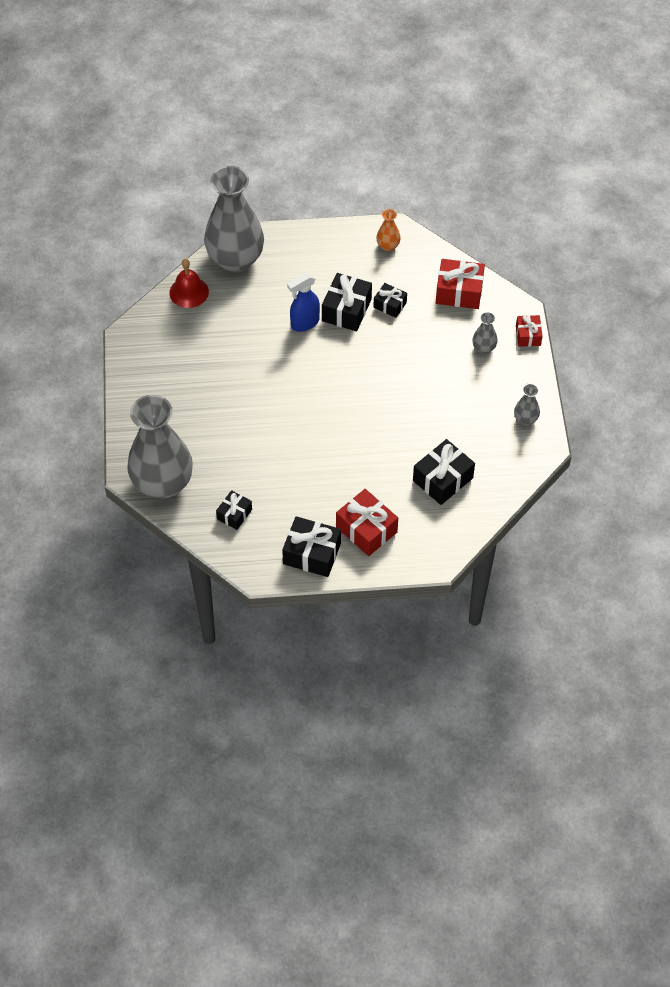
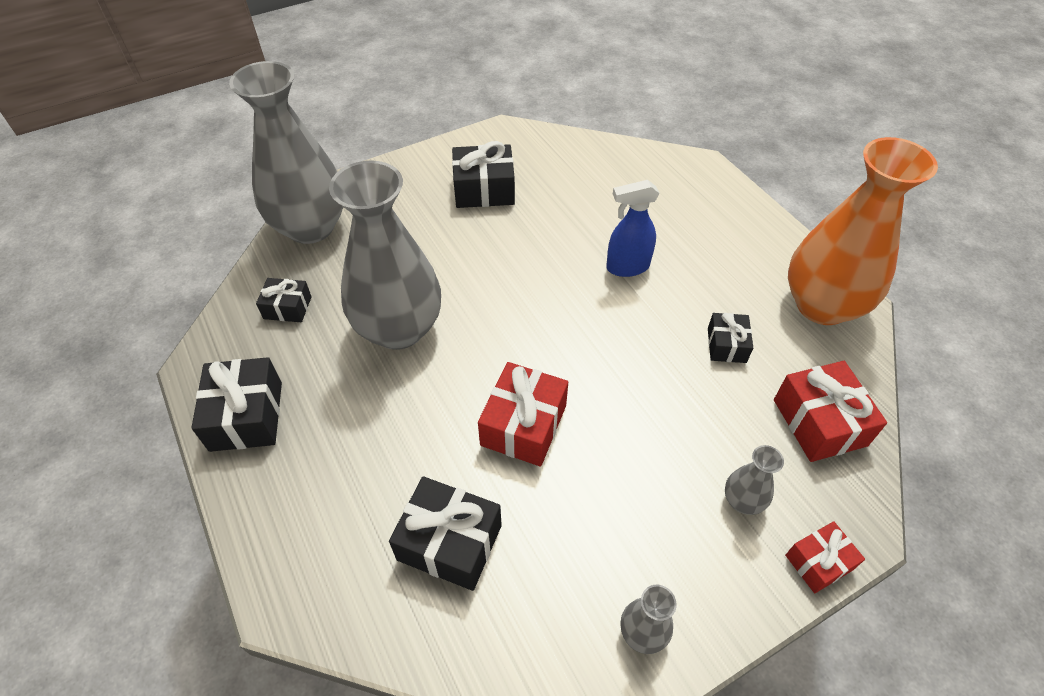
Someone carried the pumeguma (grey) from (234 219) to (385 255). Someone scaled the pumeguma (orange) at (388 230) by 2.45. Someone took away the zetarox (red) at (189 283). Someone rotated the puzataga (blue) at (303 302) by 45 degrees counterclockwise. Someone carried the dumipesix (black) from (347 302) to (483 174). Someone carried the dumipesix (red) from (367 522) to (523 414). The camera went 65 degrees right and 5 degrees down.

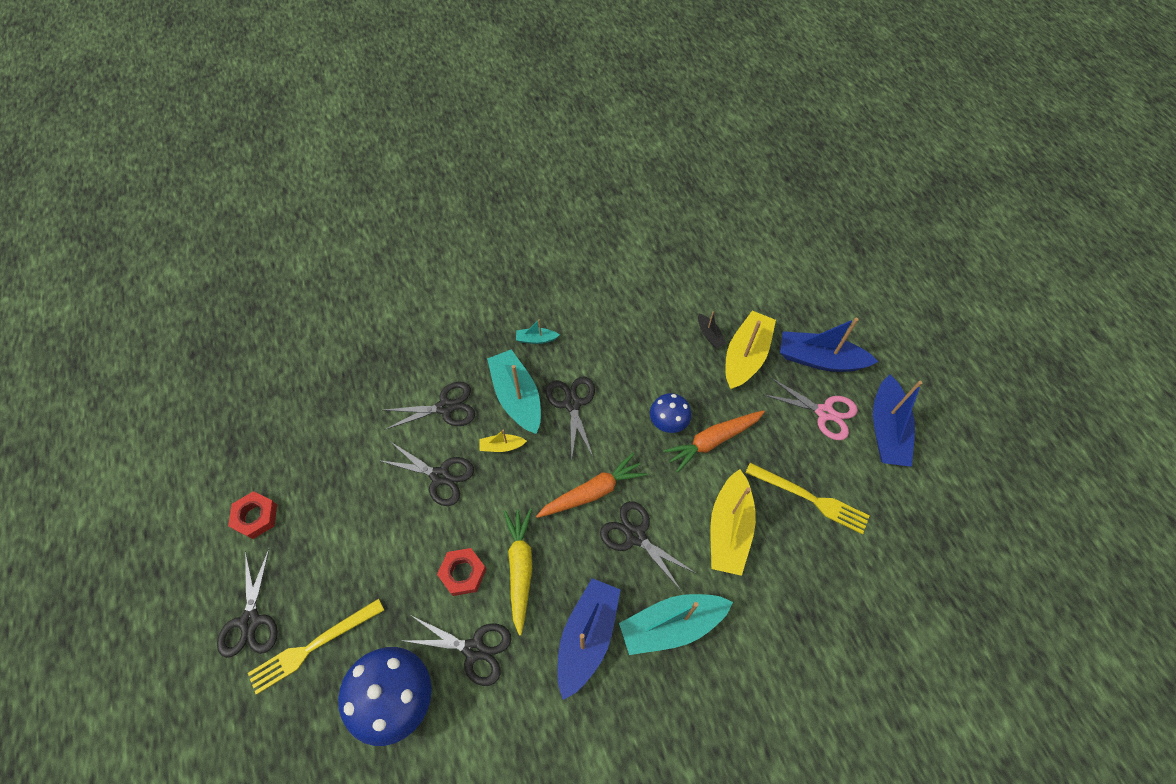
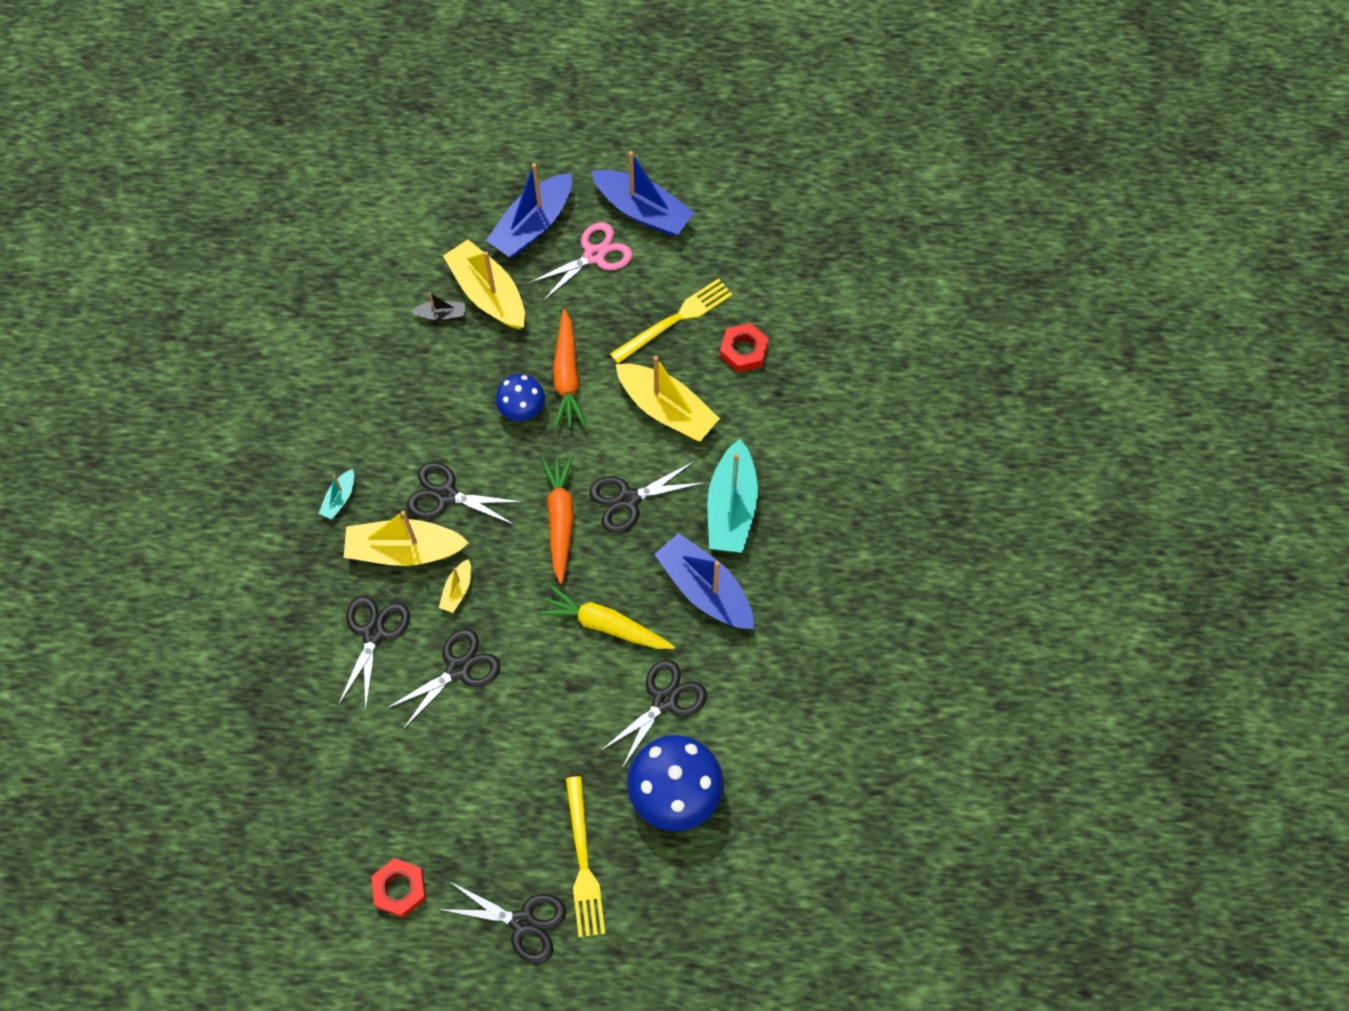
Someone repainted the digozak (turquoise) at (514 391), which became the digozak (yellow) at (406 538). Someone carried the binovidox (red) from (462 572) to (744 347). The camera went 65 degrees left and 5 degrees up.

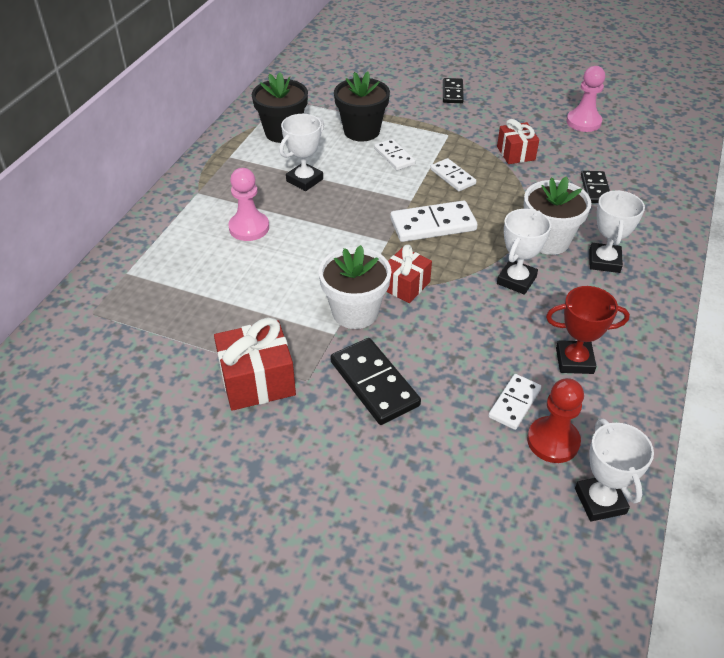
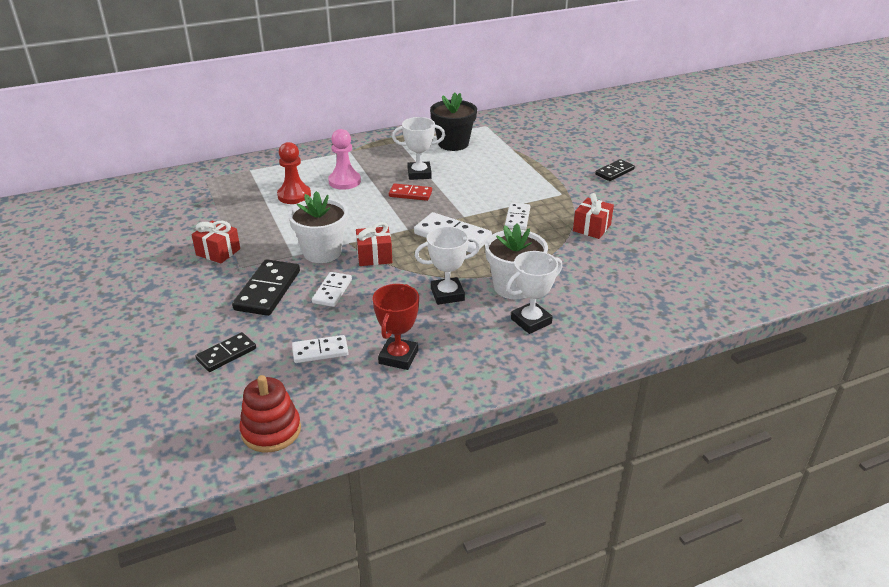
Someone took away the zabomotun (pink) at (585 99). Someone took away the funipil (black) at (362 106). Someone carried the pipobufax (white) from (394 154) to (332 289). Someone carried the pipobufax (black) from (595 187) to (225 352). Someone rotated the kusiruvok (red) at (588 330) by 60 degrees clockwise. Someone scaled the dumipesix (red) at (255 364) by 0.66. Someone carried the zabomotun (red) from (555 420) to (294 173). Someone swapped the kusiruvok (white) at (614 470) for the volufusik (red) at (270 413). Someone put down the pipobufax (red) at (410 192). The camera went 45 degrees right and 10 degrees down.

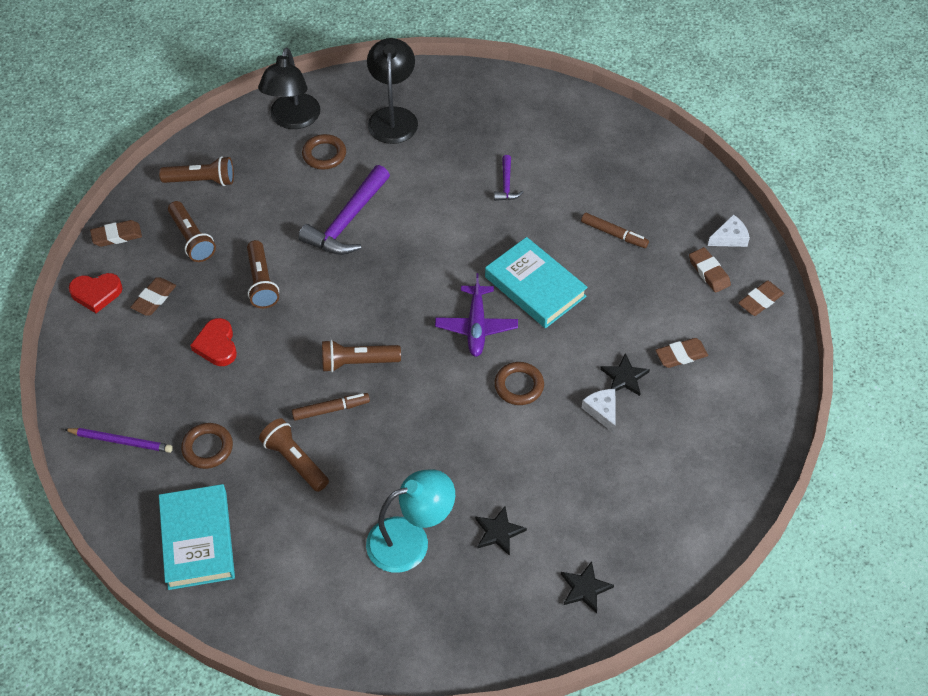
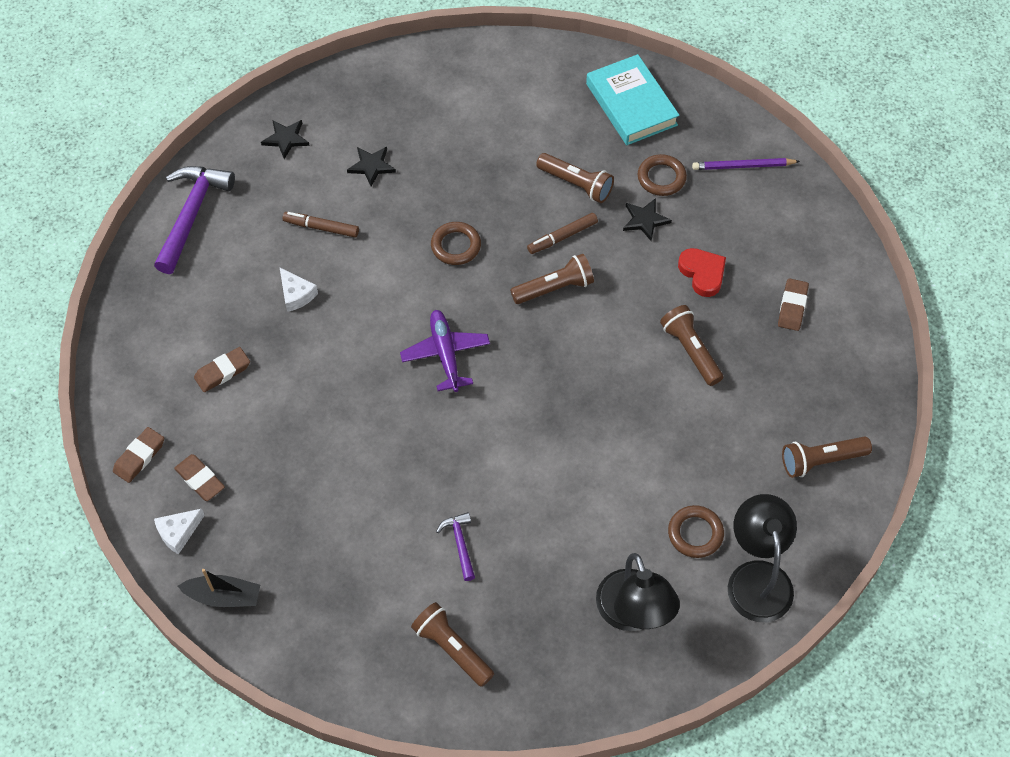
Someone carried the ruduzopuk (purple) from (344 210) to (194 220). Someone carried the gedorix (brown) from (192 231) to (452 644). Someone carried the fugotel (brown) from (615 230) to (321 225). Someone took away the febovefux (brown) at (116 233). Someone took away the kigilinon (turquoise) at (536 282). Someone took away the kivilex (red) at (96 293). Someone carried the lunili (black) from (625 374) to (647 219). Someone carried the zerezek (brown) from (519 383) to (456 243). Someone took away the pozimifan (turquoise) at (410 521). Someone put down the digozak (black) at (219 588). The camera went 165 degrees right and 5 degrees up.

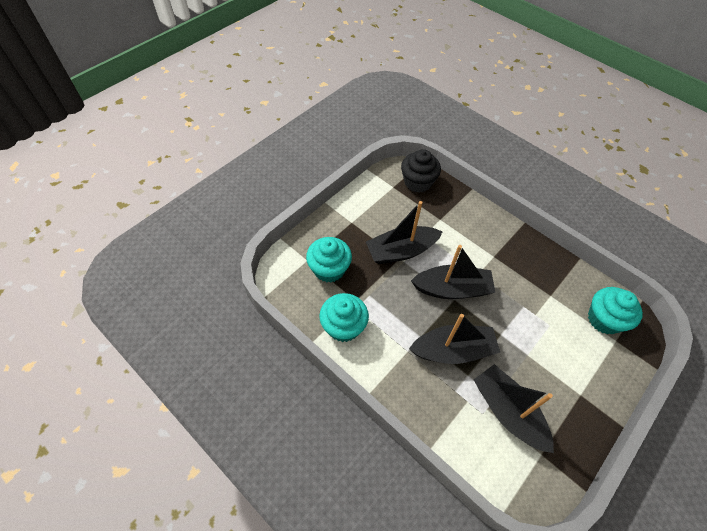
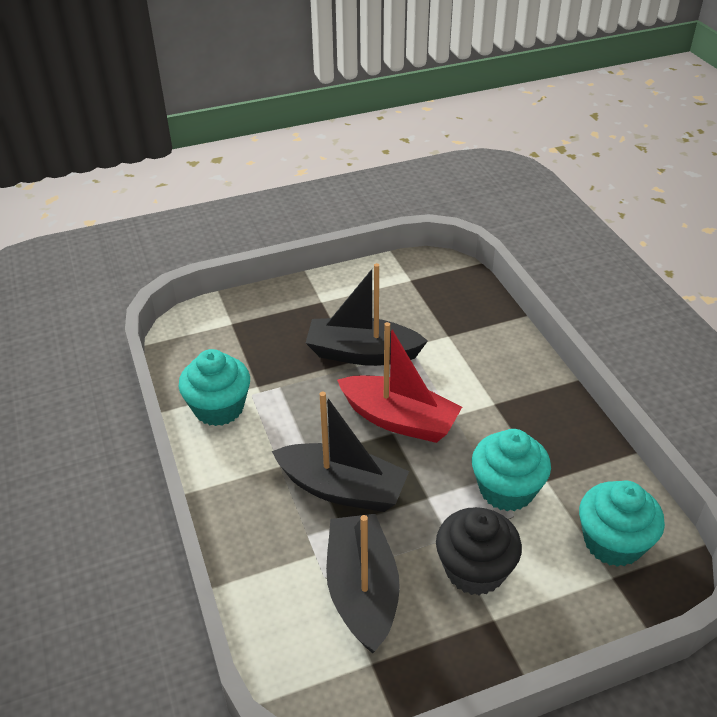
Someone carried the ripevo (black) from (421 171) to (479 551). Someone carried the ripevo (turquoise) from (329 260) to (511 470). Someone repainted the digozak (black) at (453 272), which became the digozak (red) at (399 382). The camera went 30 degrees right and 15 degrees down.

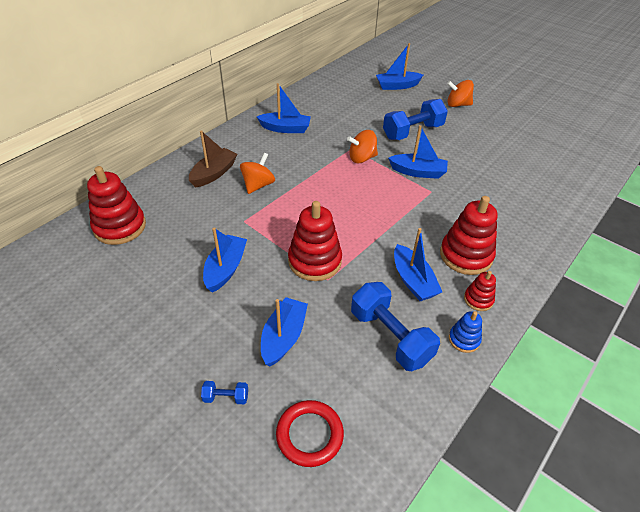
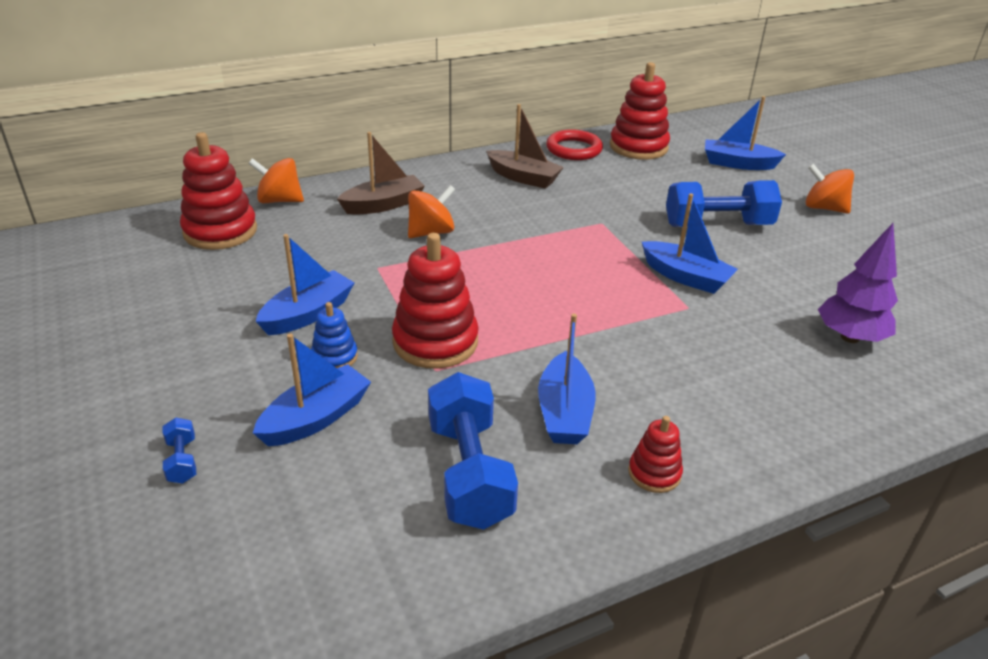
Someone repainted the digozak (blue) at (284 108), which became the digozak (brown) at (525 146). Someone carried the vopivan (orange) from (362 146) to (276 180). Someone carried the volufusik (red) from (469 235) to (640 111). Someone carried the volufusik (blue) from (465 332) to (334 335). Someone rotated the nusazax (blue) at (224 392) by 45 degrees clockwise. Someone carried the zerezek (red) from (310 433) to (574 144). Someone put down the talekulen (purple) at (858 283). The camera went 25 degrees right and 10 degrees down.

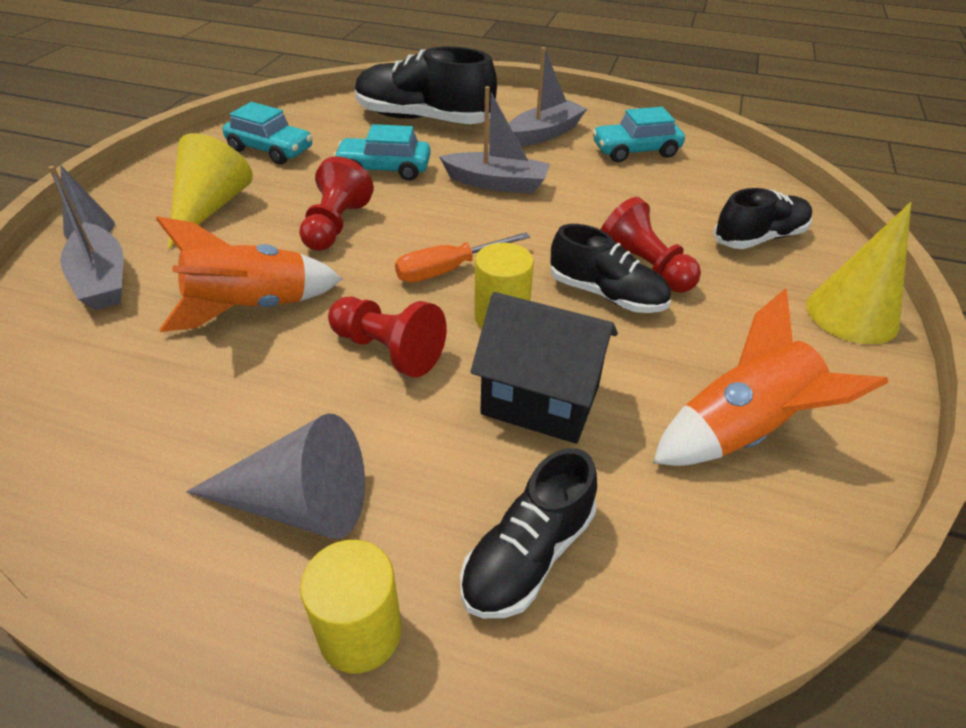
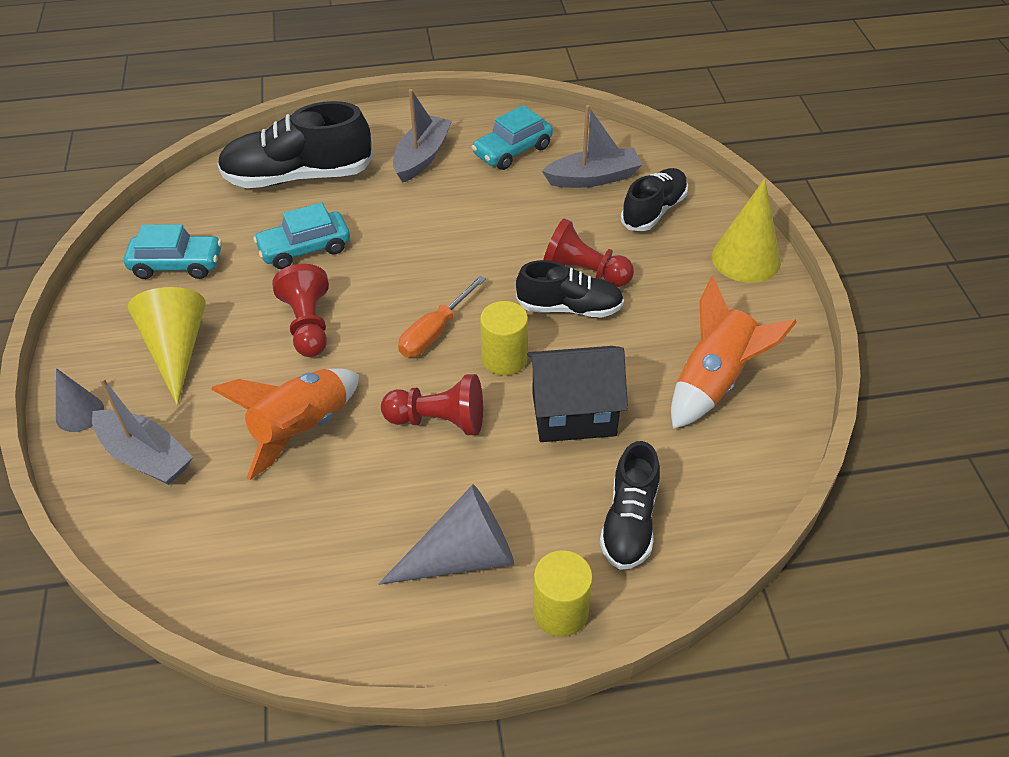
Someone carried the digozak (grey) from (494 140) to (592 146). The camera went 25 degrees left and 5 degrees up.

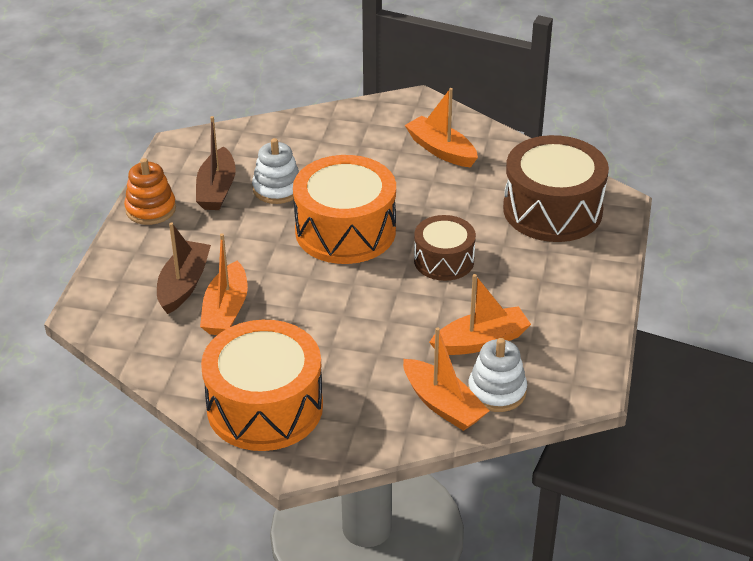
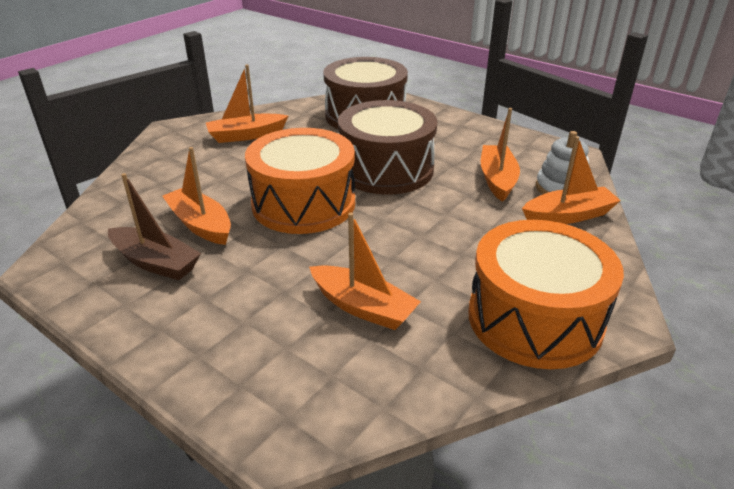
Someone swapped the volufusik (white) at (275 171) for the digozak (orange) at (196 196). Someone took away the volufusik (orange) at (150 191). Someone scaled the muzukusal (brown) at (445 248) by 1.71. Someone took away the digozak (brown) at (184 268). The camera went 65 degrees left and 5 degrees down.

